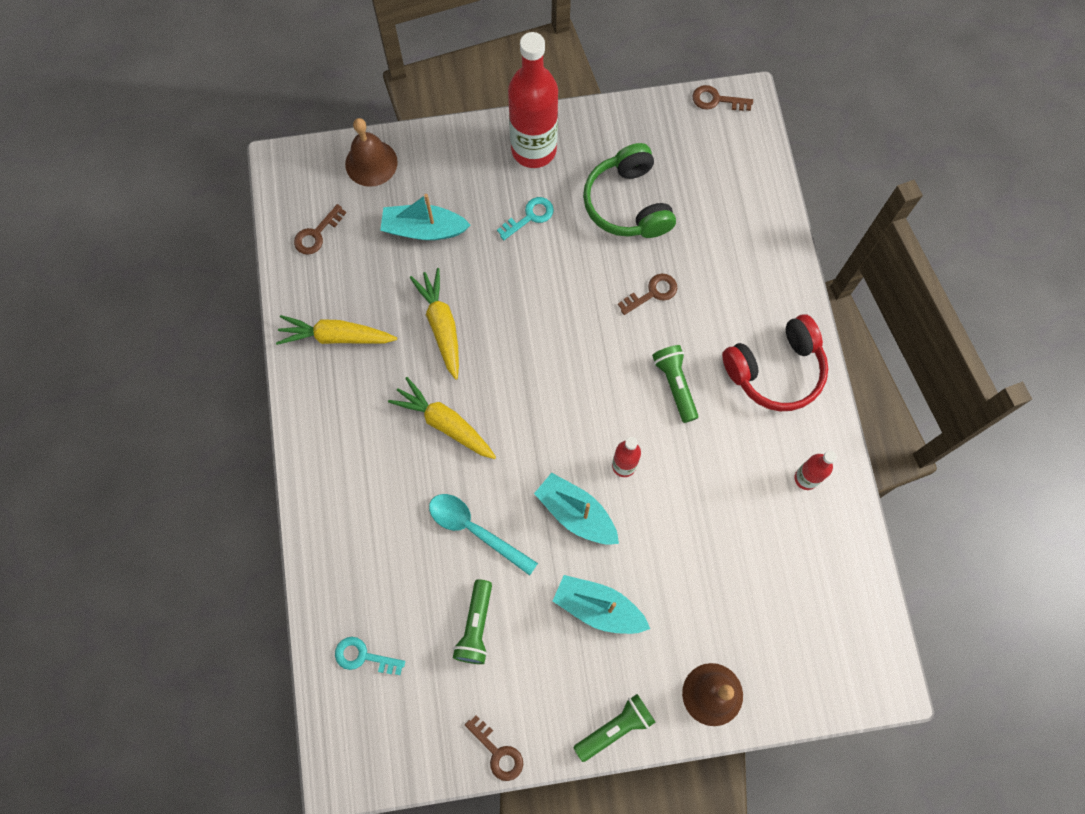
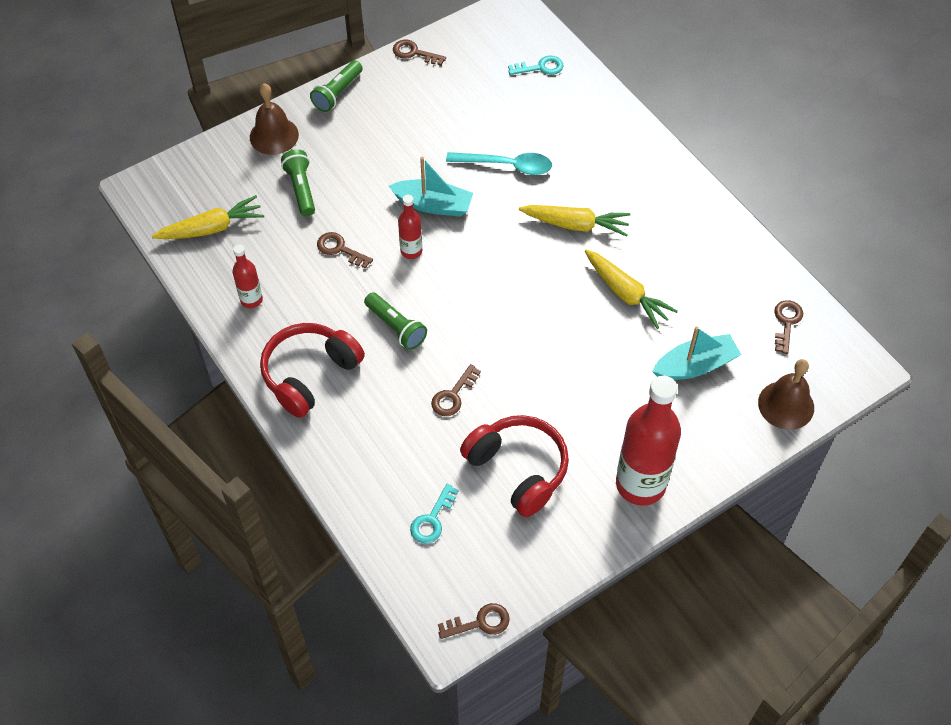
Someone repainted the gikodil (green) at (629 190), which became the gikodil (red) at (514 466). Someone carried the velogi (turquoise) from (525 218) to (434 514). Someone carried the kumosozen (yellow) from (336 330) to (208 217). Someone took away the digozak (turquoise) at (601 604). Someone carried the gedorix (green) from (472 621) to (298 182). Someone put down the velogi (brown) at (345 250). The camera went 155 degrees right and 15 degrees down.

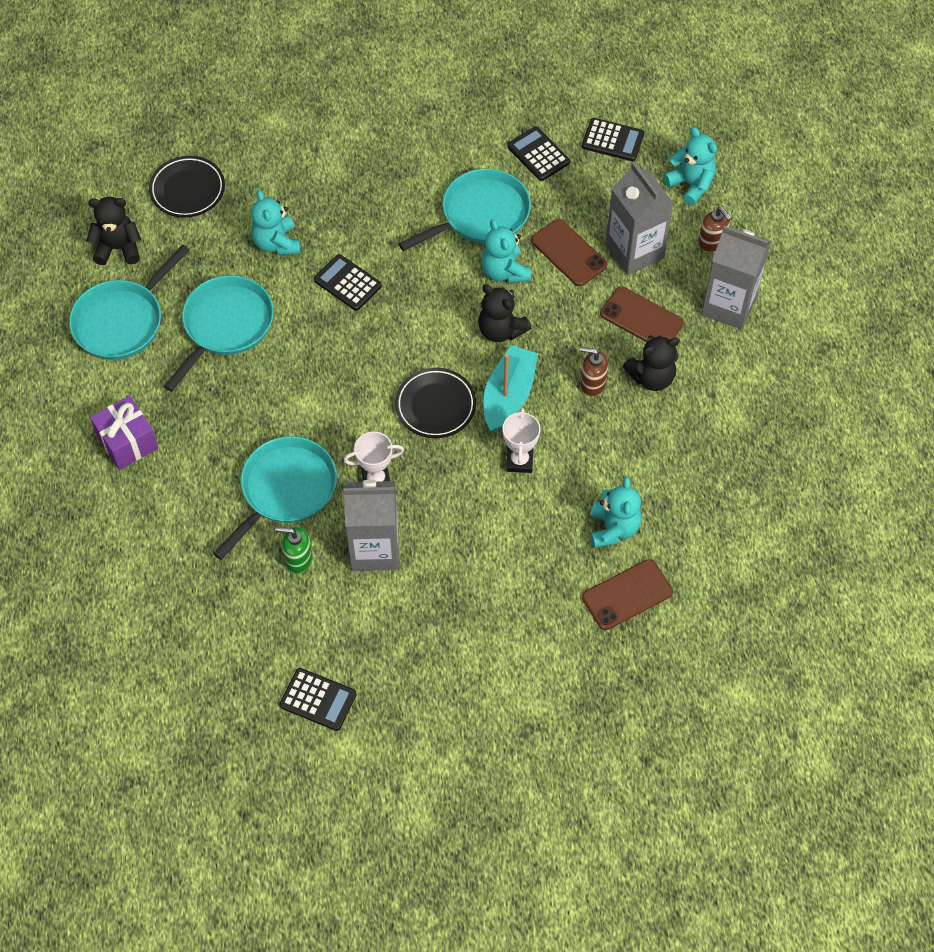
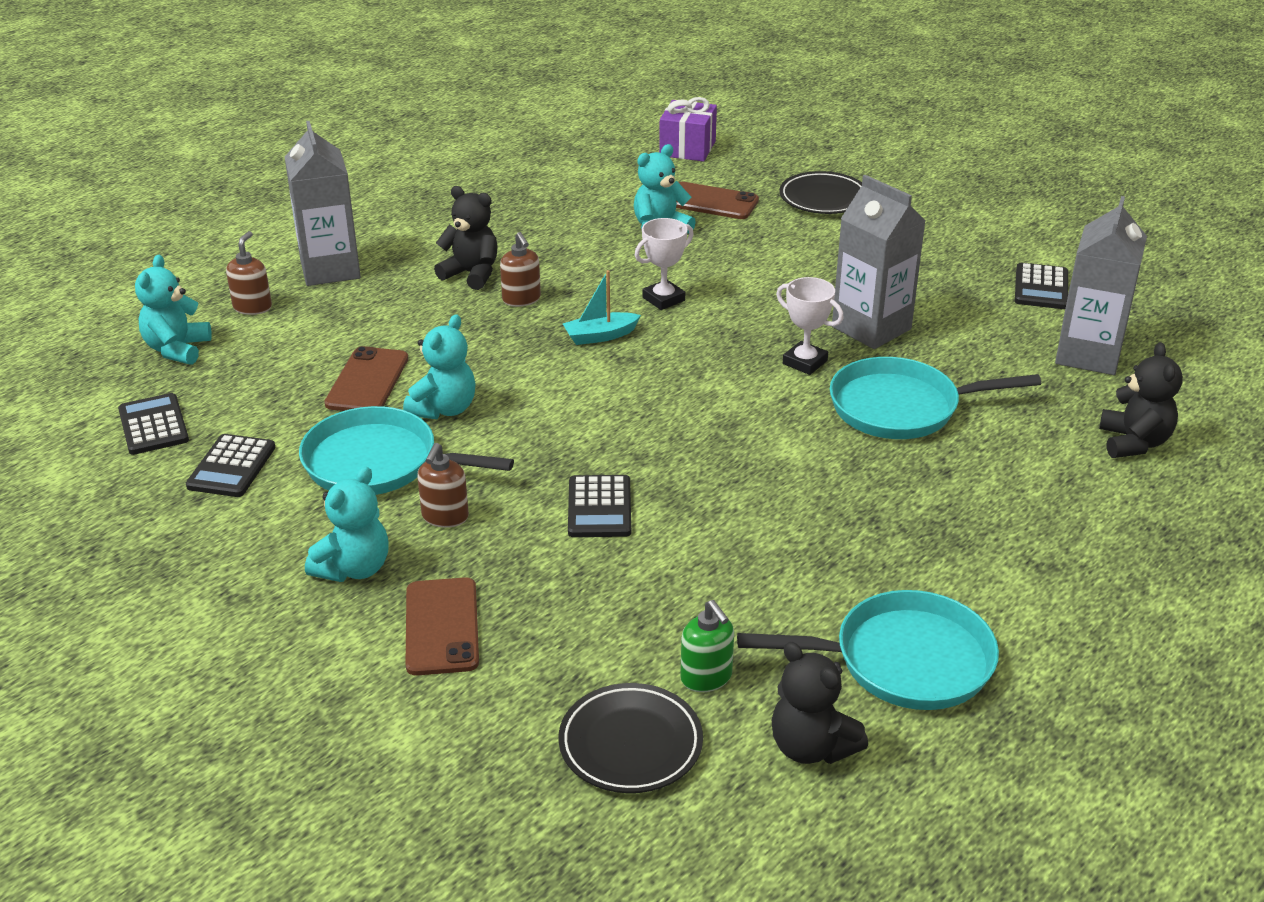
Someone carried the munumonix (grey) from (639 218) to (1101 285). Someone carried the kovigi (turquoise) from (276 222) to (347 524). Someone took away the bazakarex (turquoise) at (218 333). Someone carried the kovigi (black) from (504 313) to (1141 400). Someone carried the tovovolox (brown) from (642 314) to (442 626). Someone scaled the digozak (turquoise) at (511 388) by 0.62. Someone carried the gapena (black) from (435 403) to (820 192). Someone carried the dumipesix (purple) from (124 433) to (688 129). Someone carried the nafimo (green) from (293 550) to (707 646). Someone rotated the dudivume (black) at (318 699) by 150 degrees counterclockwise. Someone put down the nafimo (brown) at (443 485). The camera went 130 degrees left and 25 degrees down.

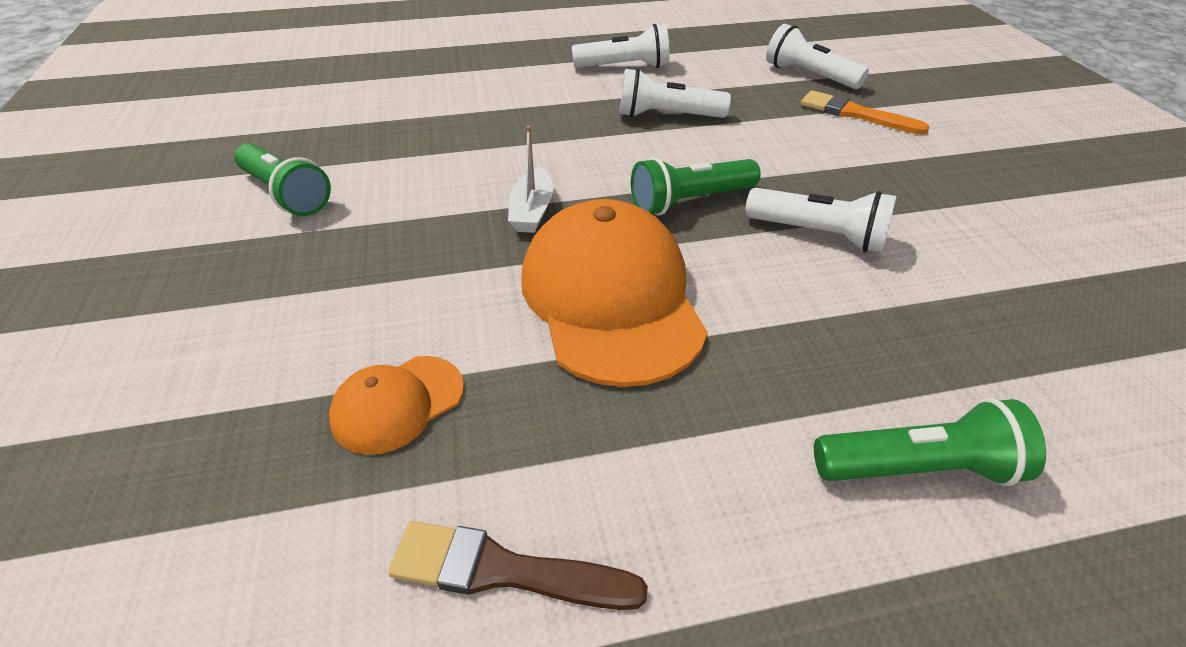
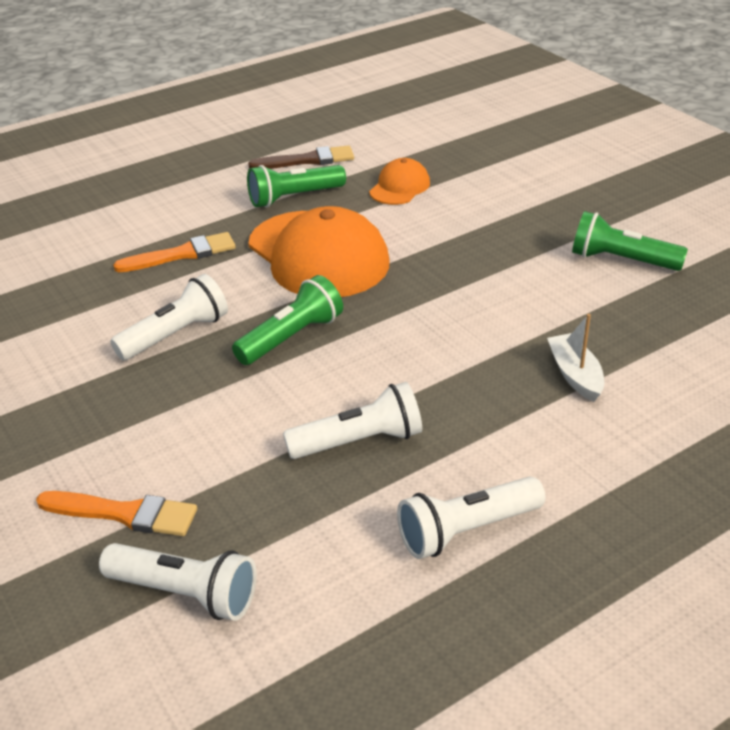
Someone carried the digozak (white) from (530 179) to (575 358). Someone rotated the gedorix (white) at (821 220) by 135 degrees clockwise. Someone carried the gedorix (green) from (930 442) to (296 186). Someone put down the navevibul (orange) at (174 252). The camera went 160 degrees right and 5 degrees down.

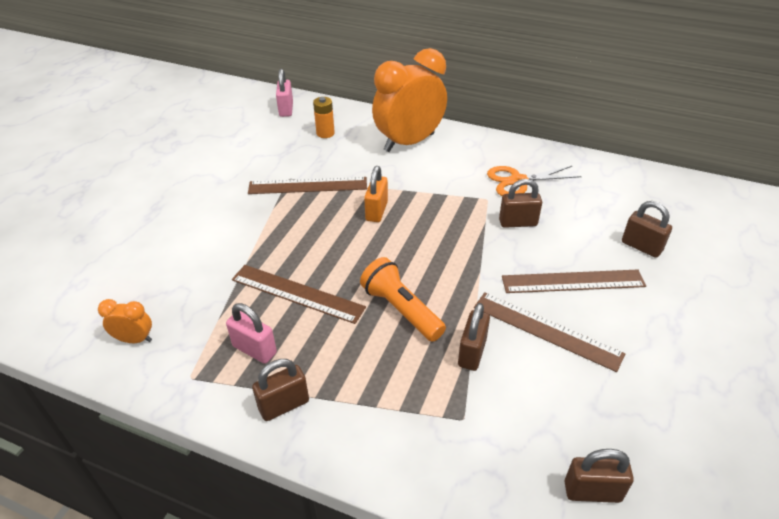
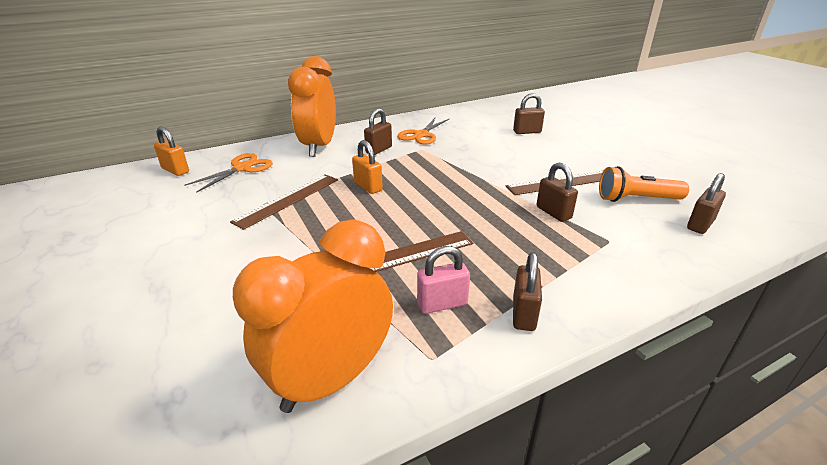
Someone repainted the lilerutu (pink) at (284 93), which became the lilerutu (orange) at (171 151). Someone swapped the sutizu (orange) at (324 117) for the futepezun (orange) at (228 173). Someone carried the lilerutu (brown) from (520 203) to (378 131). Someone carried the gedorix (orange) from (403 299) to (644 184). Someone took away the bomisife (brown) at (574 281). Someone scaled the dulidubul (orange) at (125 321) by 2.37. The camera went 50 degrees left and 10 degrees down.

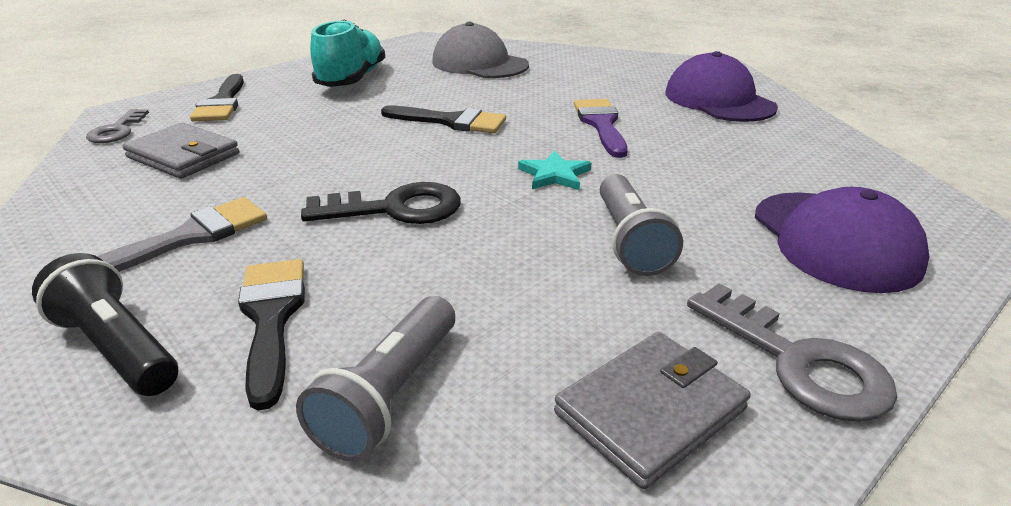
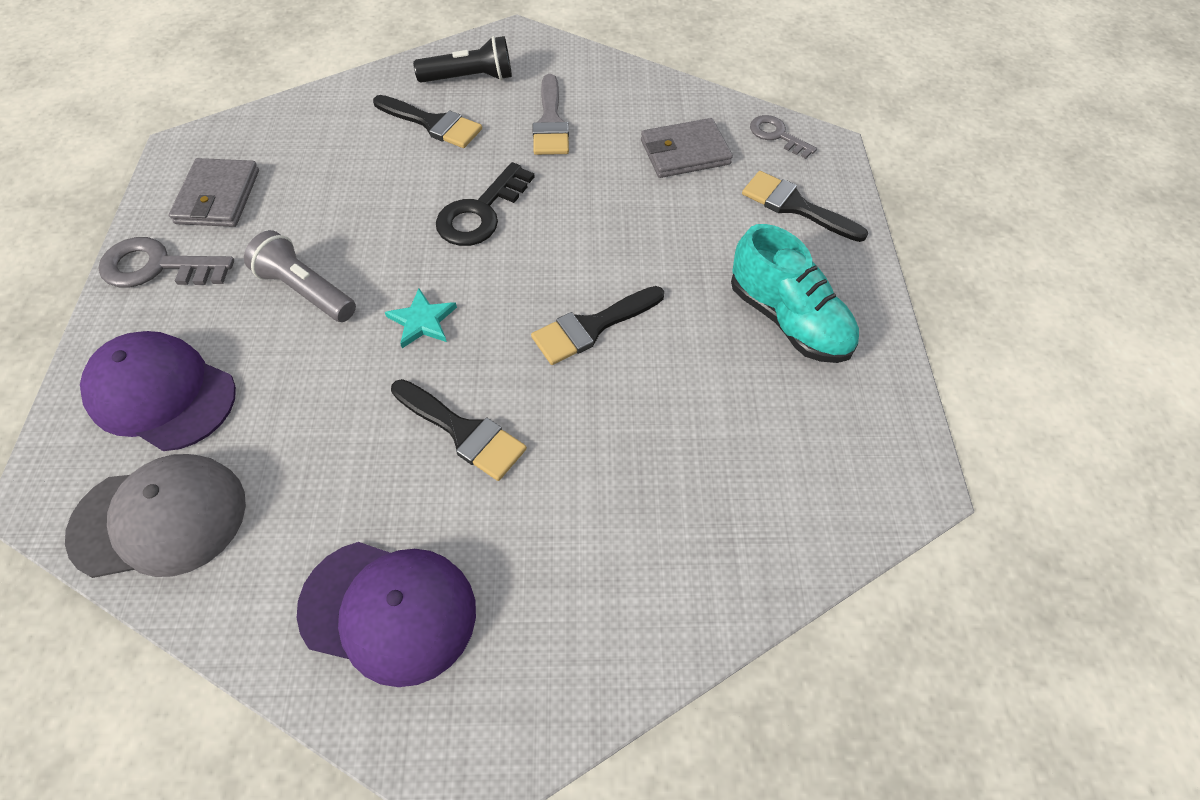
Someone carried the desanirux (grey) from (480 50) to (155 516). Someone repainted the navevibul (purple) at (601 128), which became the navevibul (black) at (459 430). Someone took away the gedorix (grey) at (375 379). The camera went 130 degrees right and 25 degrees up.

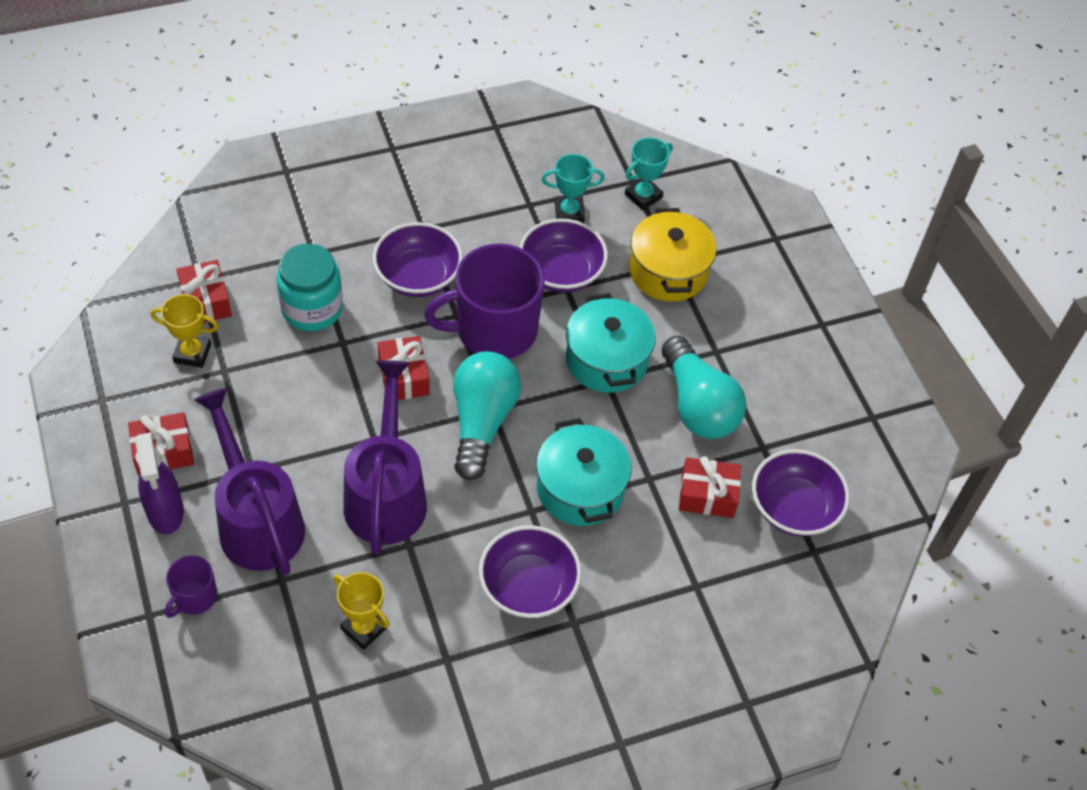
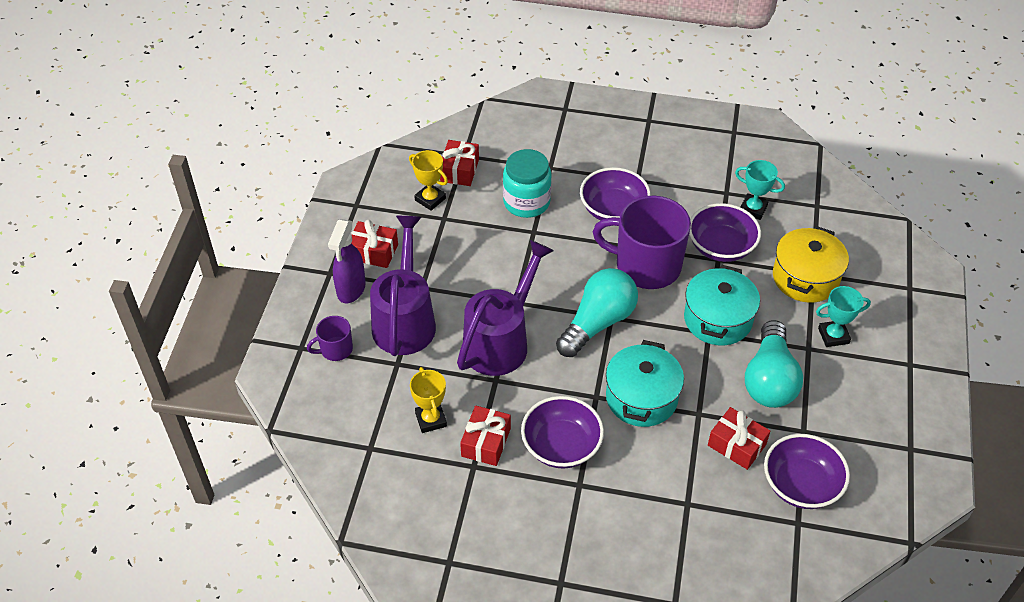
Someone carried the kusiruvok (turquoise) from (649 173) to (843 316). Someone carried the dumipesix (red) from (404 368) to (485 436). The camera went 35 degrees right and 5 degrees down.

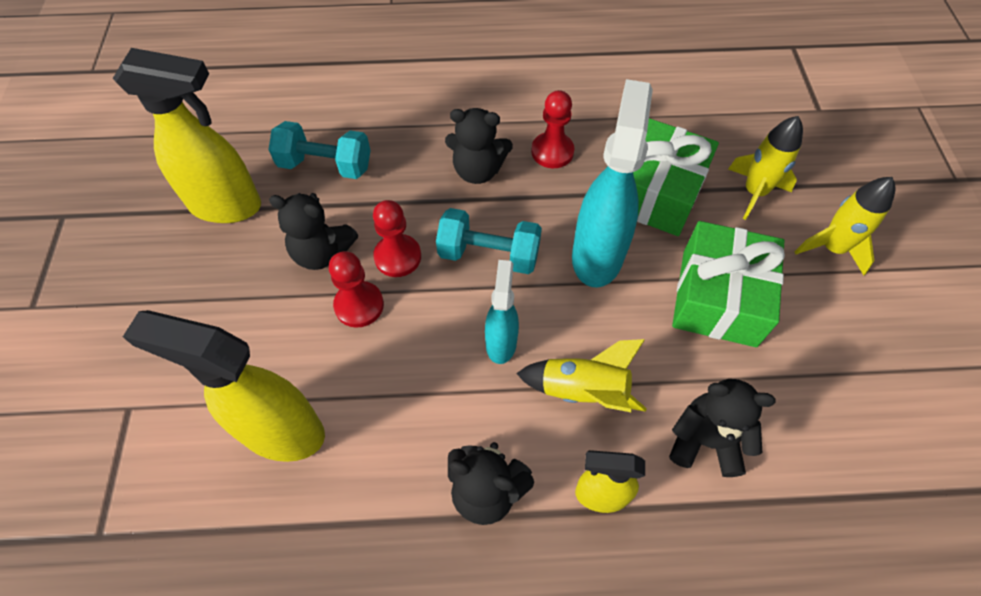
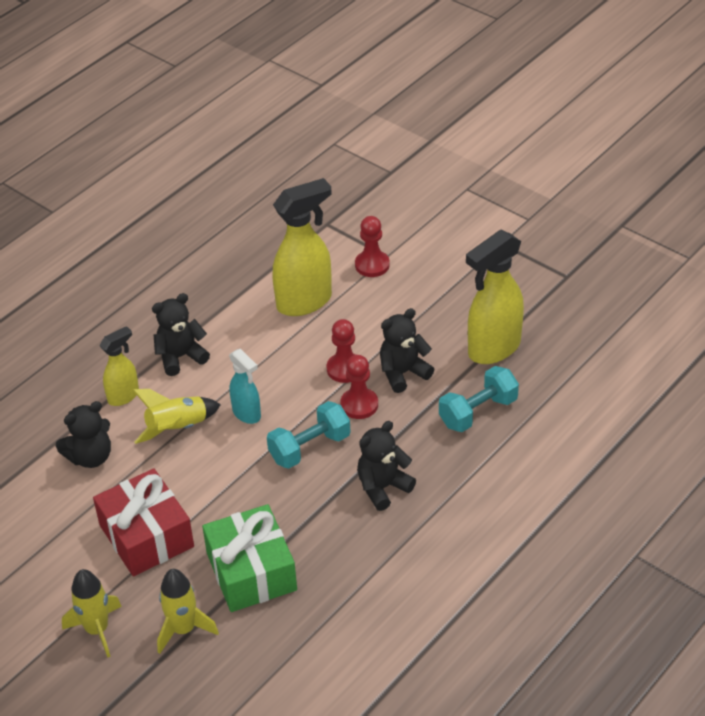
Someone took away the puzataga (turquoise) at (612 183). Someone carried the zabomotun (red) from (553 129) to (372 246). Someone repainted the dumipesix (green) at (728 284), which became the dumipesix (red) at (143 522). The camera went 135 degrees right and 15 degrees down.

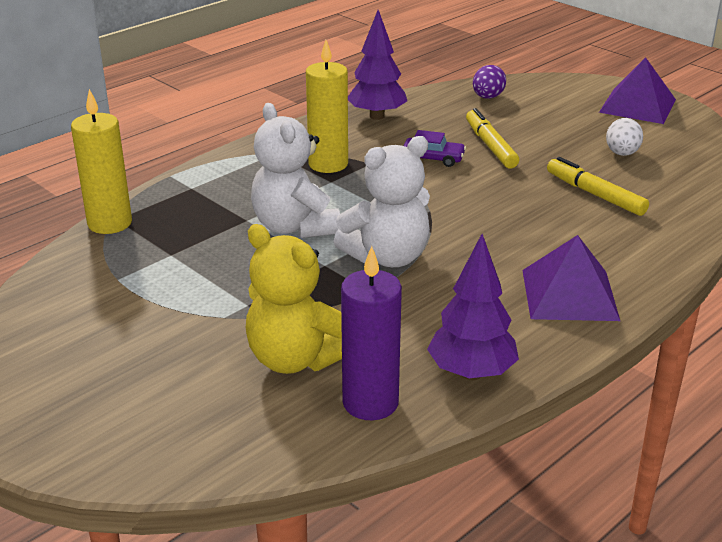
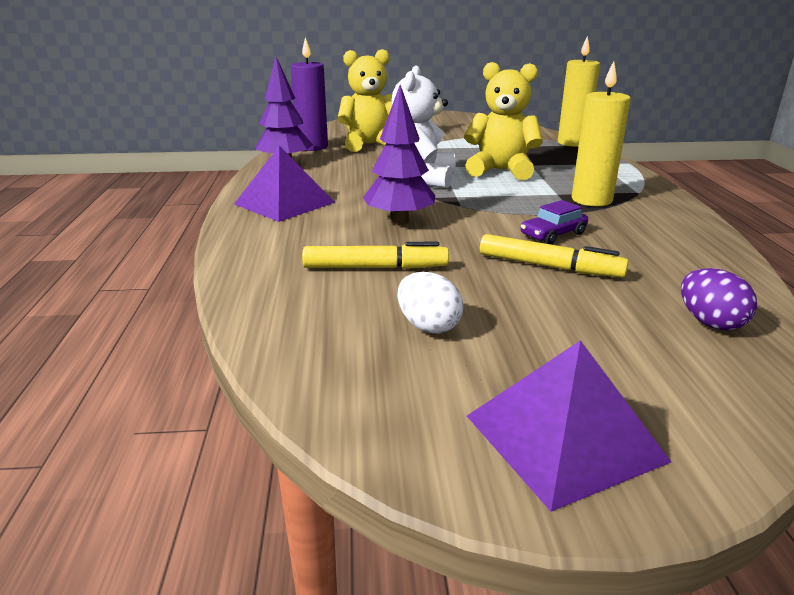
Someone carried the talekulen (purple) from (377 65) to (399 155). Someone repainted the kovigi (white) at (295 170), which became the kovigi (yellow) at (503 121). The camera went 130 degrees right and 5 degrees down.

